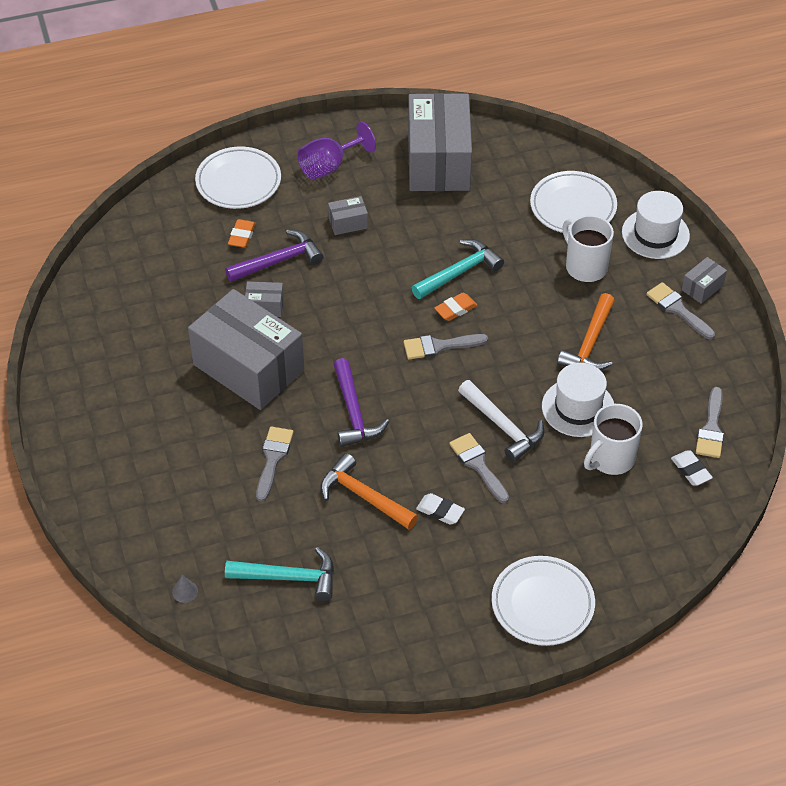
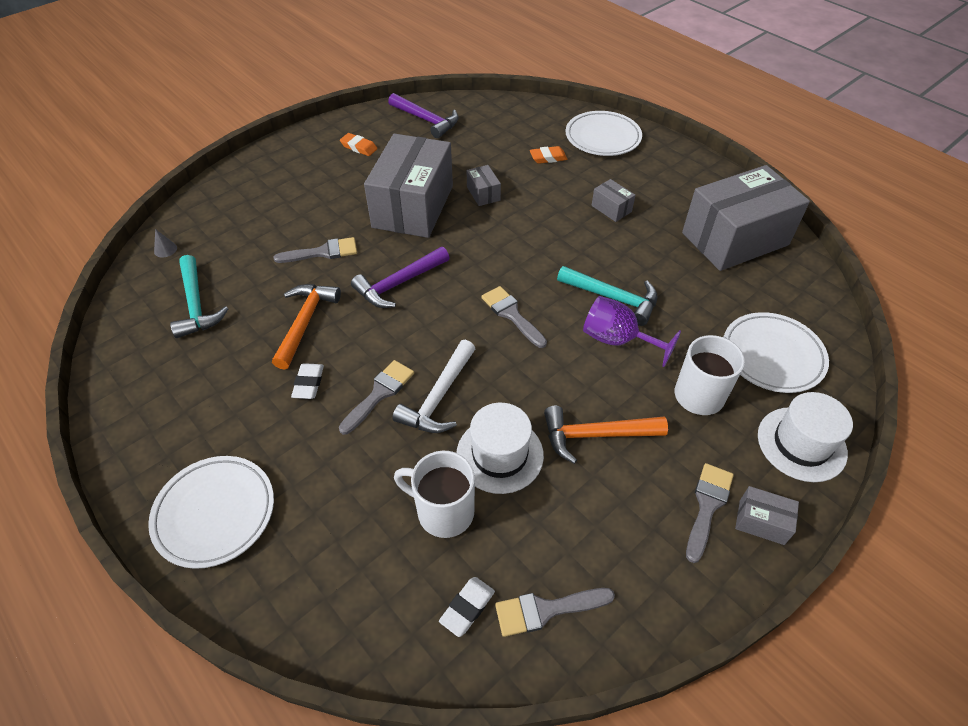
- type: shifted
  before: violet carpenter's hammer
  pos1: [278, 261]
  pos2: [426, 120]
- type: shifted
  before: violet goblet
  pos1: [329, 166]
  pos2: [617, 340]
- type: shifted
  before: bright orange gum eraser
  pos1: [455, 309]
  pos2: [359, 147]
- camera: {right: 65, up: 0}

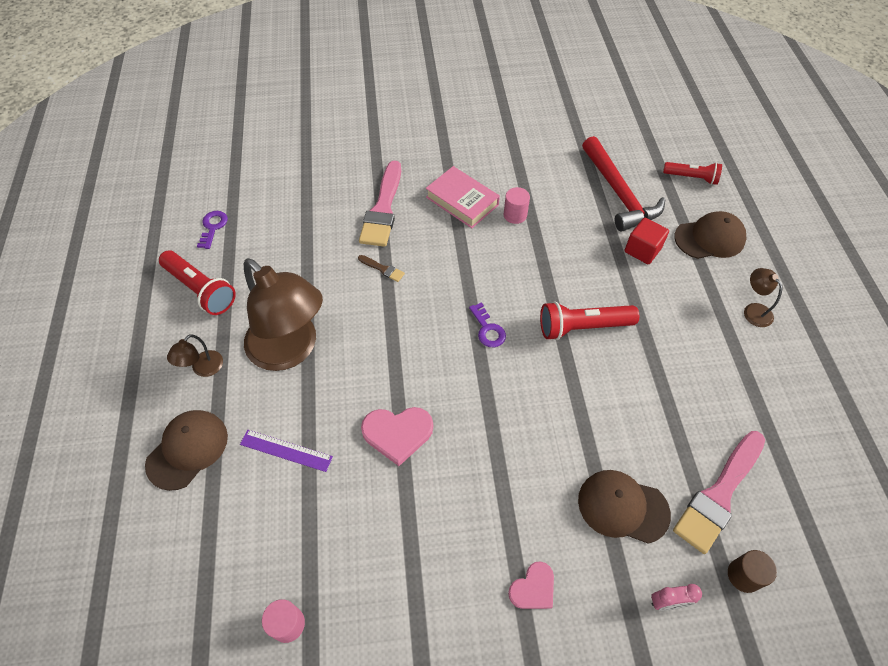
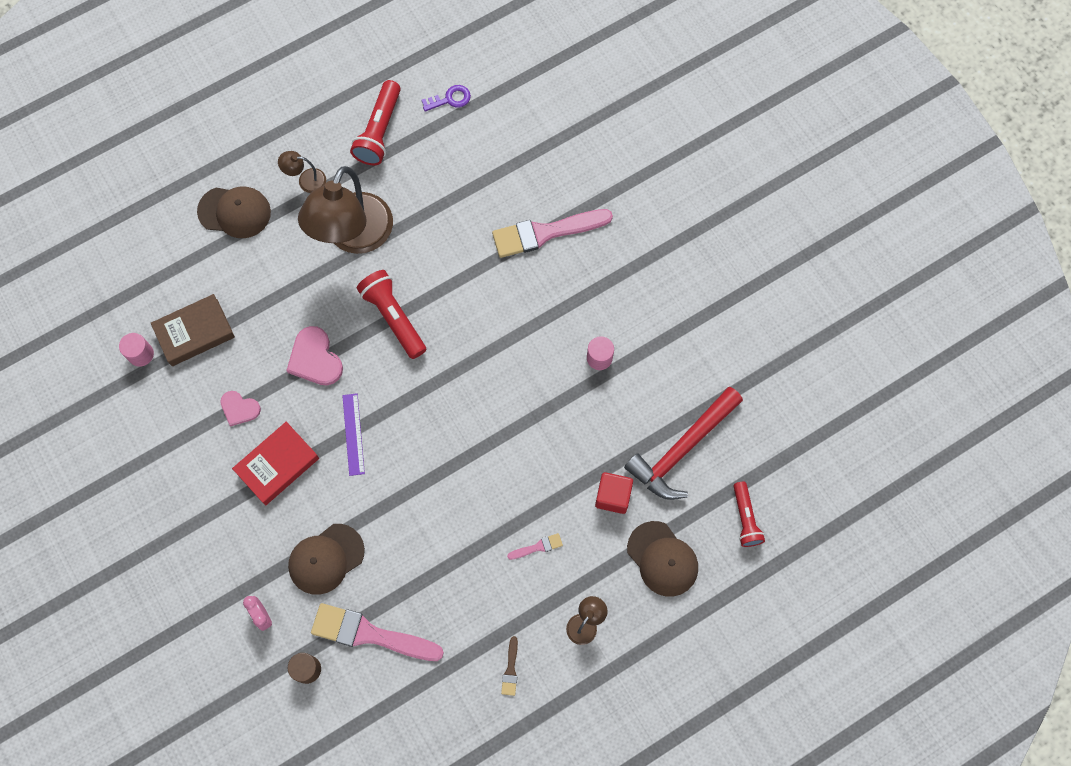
- type: shifted
  before: violet straightedge
  pos1: [286, 450]
  pos2: [353, 434]
- type: shifted
  before: dark brown paintbrush
  pos1: [383, 269]
  pos2: [510, 669]
- type: gone
  before: rose-pink book
  pos1: [462, 201]
- type: gone
  before: violet latchkey
  pos1: [488, 329]
- type: shifted
  before: rose-pink love heart
  pos1: [533, 588]
  pos2: [239, 408]
- type: shifted
  before: scarlet pocket torch
  pos1: [582, 327]
  pos2: [393, 317]
- type: rotated
  before: dark brown baseball cap
  pos1: [622, 507]
  pos2: [326, 559]
  turn: -120
- type: new
  after: dark brown book
  pos2: [194, 332]
- type: new
  after: scarlet book
  pos2: [277, 465]
- type: new
  after: rose-pink paintbrush
  pos2: [538, 547]
- camera: {right: 65, up: 15}

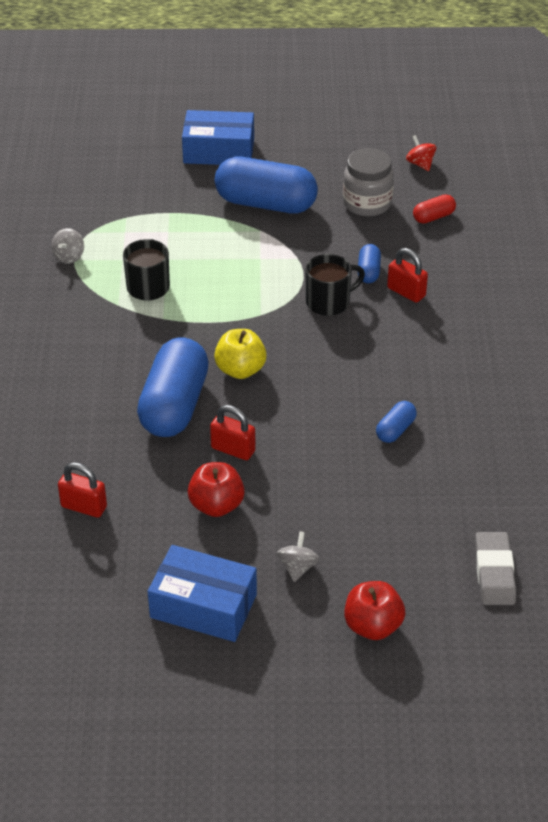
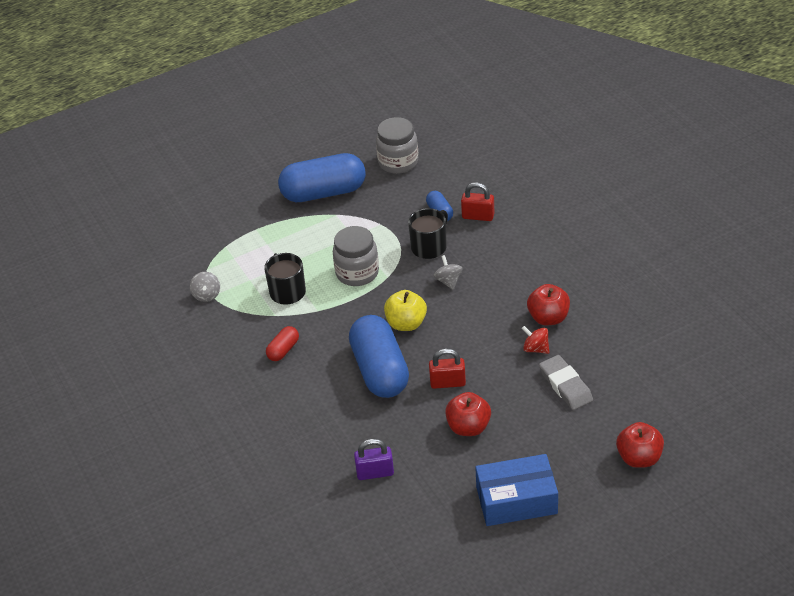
- type: repainted
  before: scarlet lock
  after: violet lock
  pos1: [84, 507]
  pos2: [375, 473]
- type: gone
  before: cobalt parcel
  pos1: [219, 151]
- type: shifted
  before: grey spinning top
  pos1: [298, 567]
  pos2: [448, 281]
- type: swapped
  before: cobalt pill
  after: scarlet toy apple
  pos1: [395, 430]
  pos2: [548, 318]
- type: shifted
  before: scarlet spinning top
  pos1: [420, 164]
  pos2: [536, 348]
- type: shifted
  before: scarlet pill
  pos1: [433, 217]
  pos2: [283, 350]
- type: shifted
  before: grey gum eraser
  pos1: [494, 572]
  pos2: [565, 385]
- type: new
  after: grey preserve jar
  pos2: [357, 273]
- camera: {right: -25, up: 0}

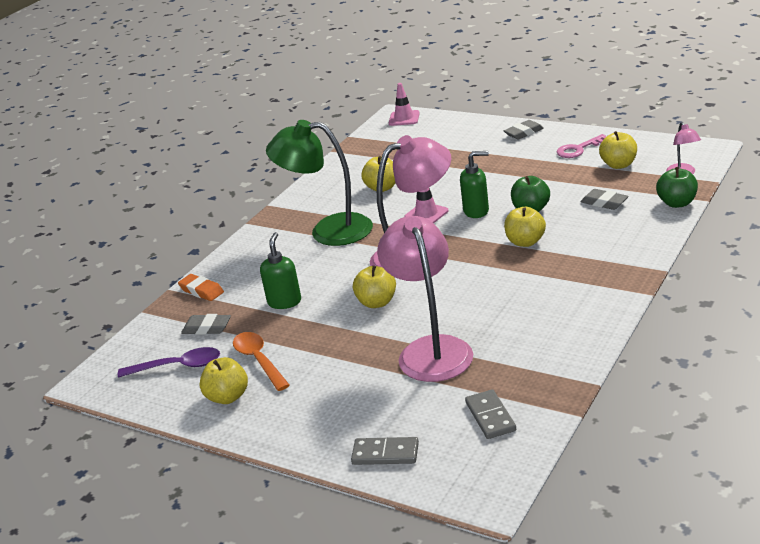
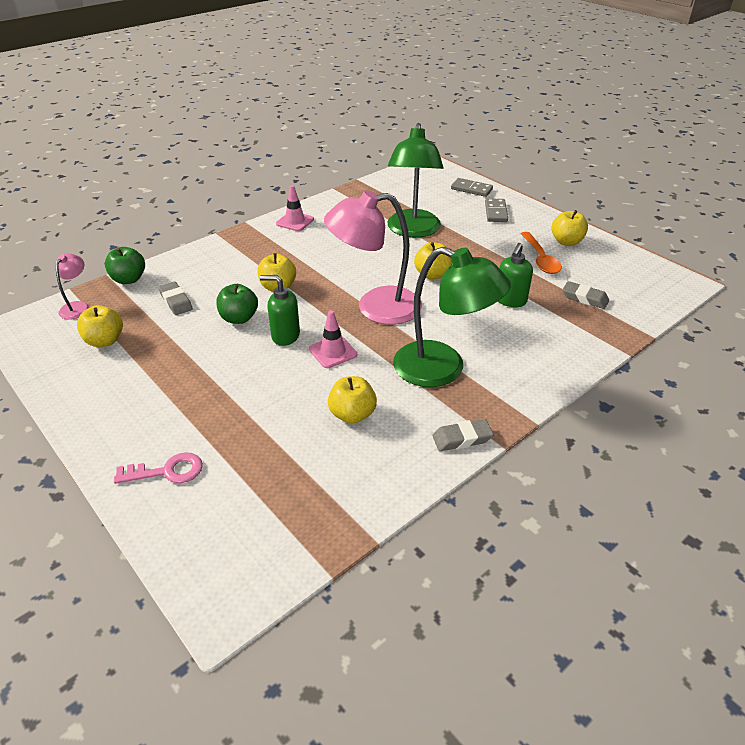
- type: gone
  before: violet tablespoon
  pos1: [177, 366]
- type: gone
  before: bright orange gum eraser
  pos1: [201, 291]
- type: repainted
  before: rose-pink lamp
  after: emerald lamp
  pos1: [431, 349]
  pos2: [413, 230]
- type: shifted
  before: rose-pink safety cone
  pos1: [404, 118]
  pos2: [295, 221]
- type: shifted
  before: grey domino
  pos1: [490, 416]
  pos2: [496, 212]
- type: shifted
  before: grey gum eraser
  pos1: [524, 133]
  pos2: [462, 438]
- type: shifted
  before: rose-pink latchkey
  pos1: [579, 149]
  pos2: [167, 471]
- camera: {right: -165, up: 10}

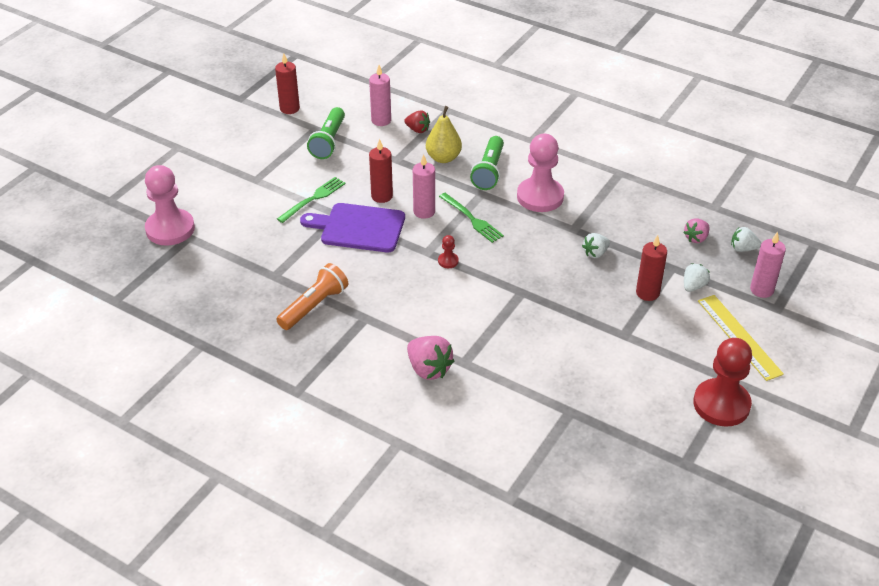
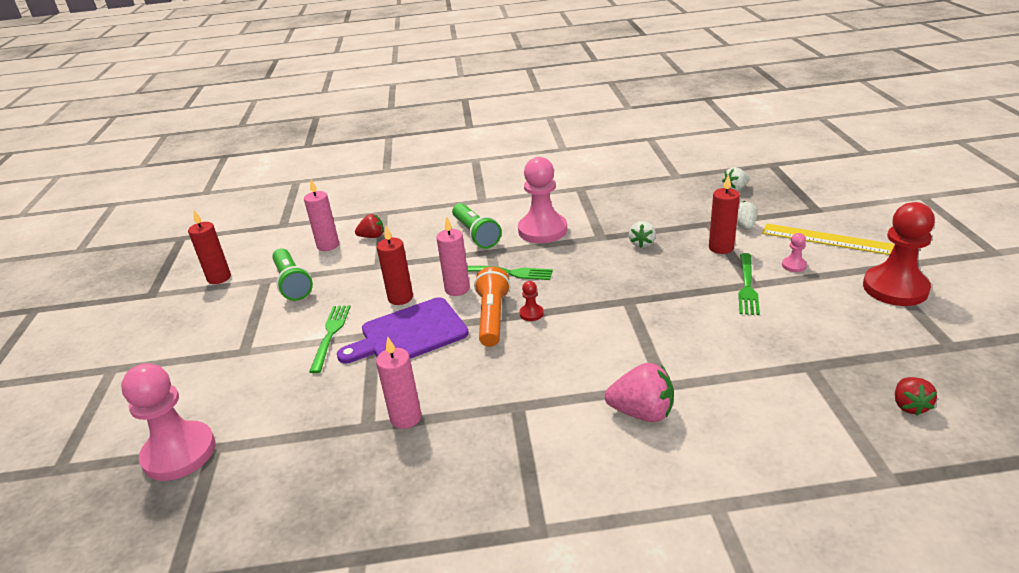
- type: shifted
  before: bright orange pocket torch
  pos1: [314, 306]
  pos2: [492, 317]
- type: gone
  before: bright yellow pear
  pos1: [443, 158]
- type: gone
  before: rose-pink strawberry
  pos1: [696, 238]
- type: shifted
  before: rose-pink pillar candle
  pos1: [761, 290]
  pos2: [406, 418]
- type: new
  after: emerald dinner fork
  pos2: [747, 286]
- type: new
  after: rose-pink chess pawn
  pos2: [794, 265]
- type: new
  after: scarlet strawberry
  pos2: [909, 406]
- camera: {right: -35, up: -10}

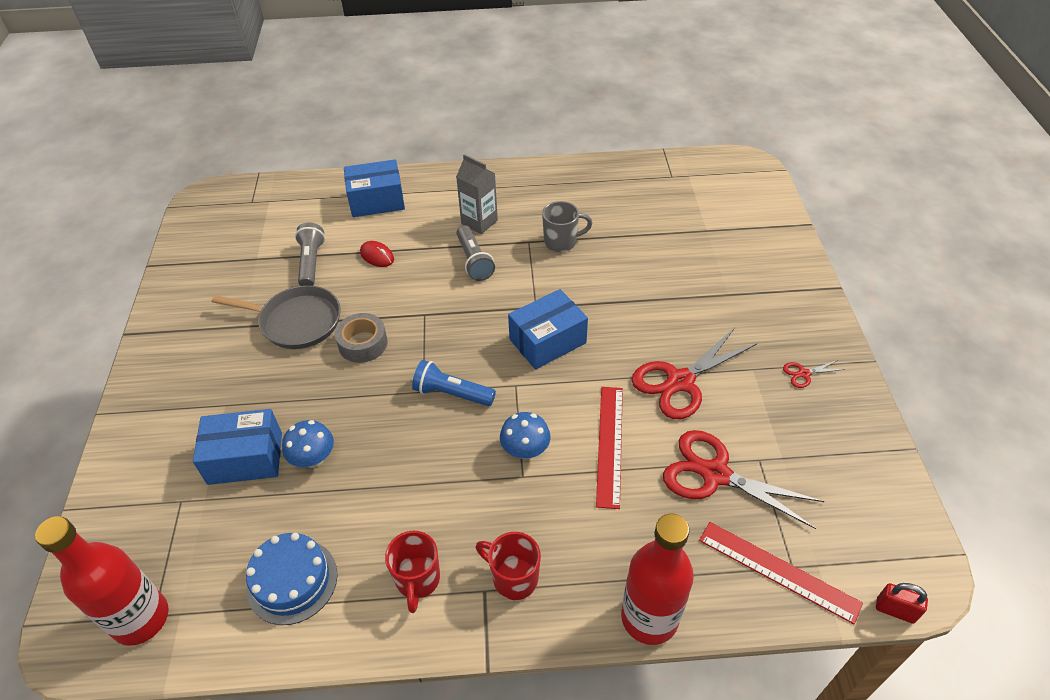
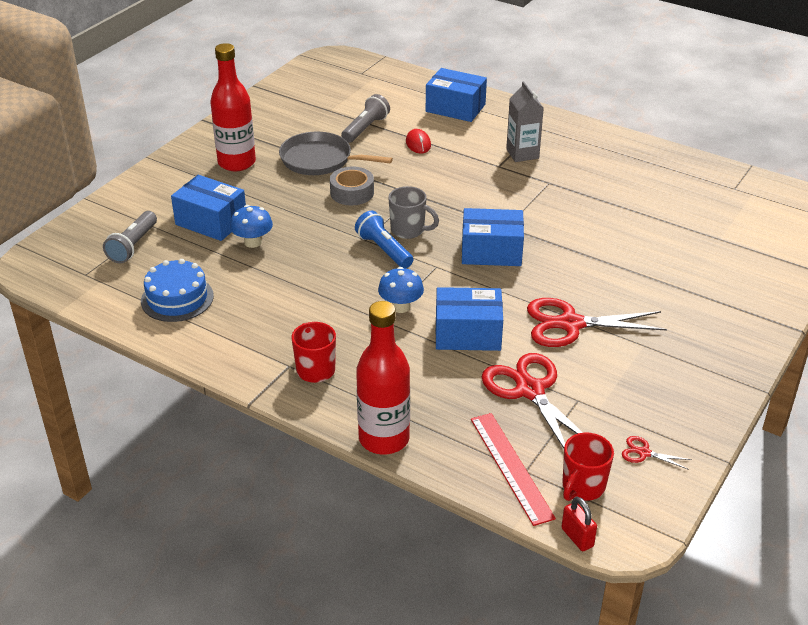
- type: shifted
  before: scarlet bottle
  pos1: [141, 619]
  pos2: [236, 163]
- type: rotated
  before: grey skillet
  pos1: [297, 321]
  pos2: [320, 160]
  turn: 150
- type: shifted
  before: scarlet coffee mug
  pos1: [417, 580]
  pos2: [582, 487]
- type: shifted
  before: grey pocket torch
  pos1: [474, 261]
  pos2: [133, 246]
- type: shifted
  before: grey coffee mug
  pos1: [561, 242]
  pos2: [409, 230]
- type: swapped
  before: scarlet straightedge
  after: cobalt parcel
  pos1: [610, 444]
  pos2: [468, 334]
- type: shifted
  before: scarlet pair of scissors
  pos1: [804, 374]
  pos2: [644, 453]
- camera: {right: 35, up: -10}

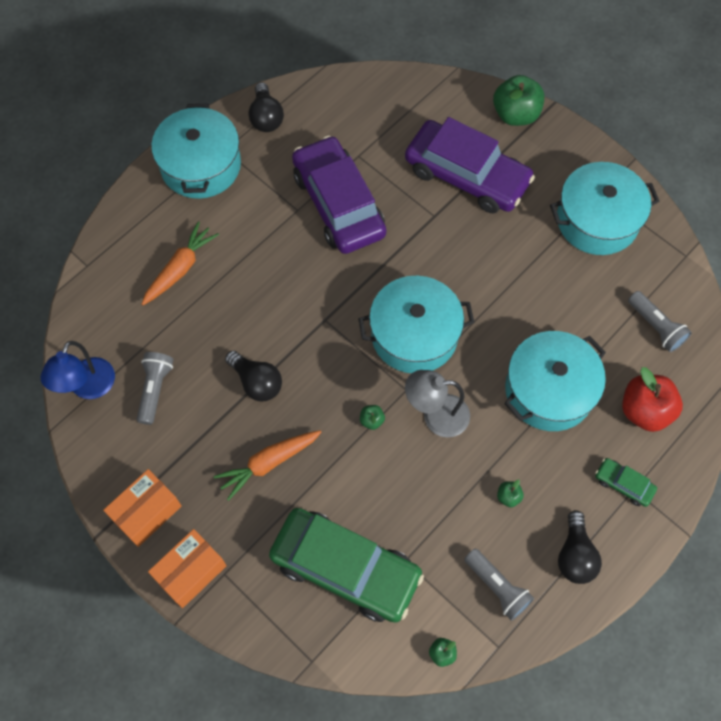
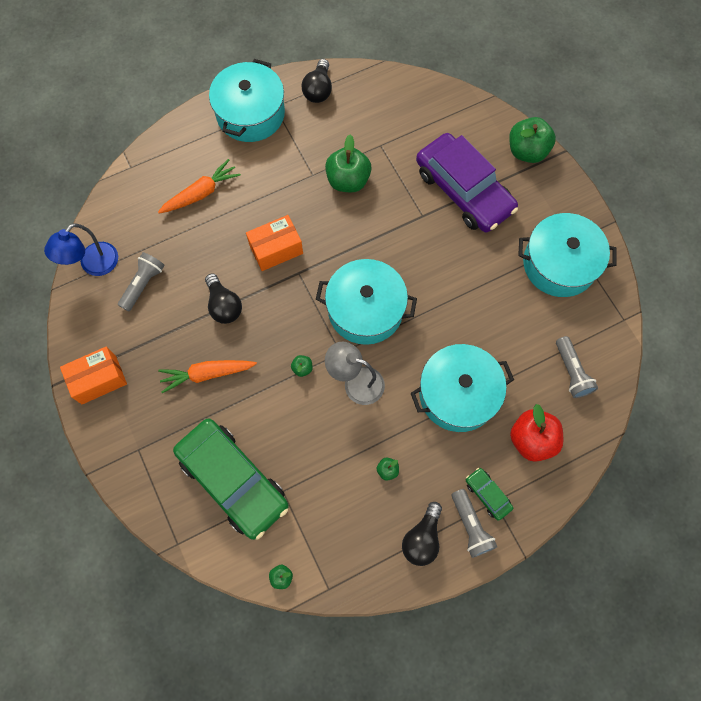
- type: shifted
  before: bright orange parcel
  pos1: [191, 572]
  pos2: [276, 249]
- type: swapped
  before: violet car
  after: emerald toy apple
  pos1: [338, 204]
  pos2: [348, 180]
- type: shifted
  before: grey pocket torch
  pos1: [497, 587]
  pos2: [470, 526]
- camera: {right: 20, up: 5}

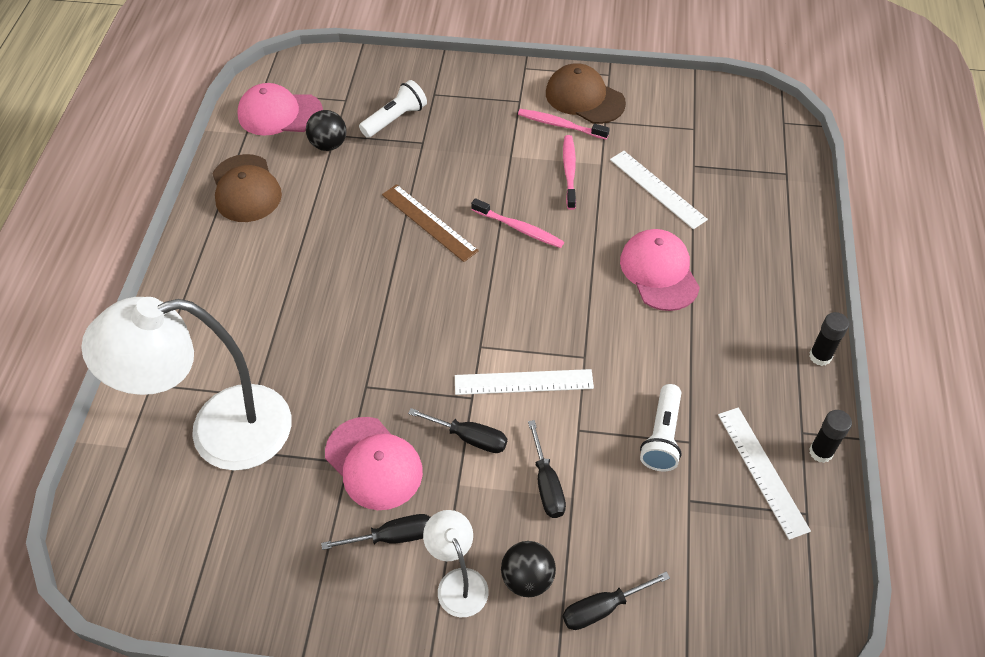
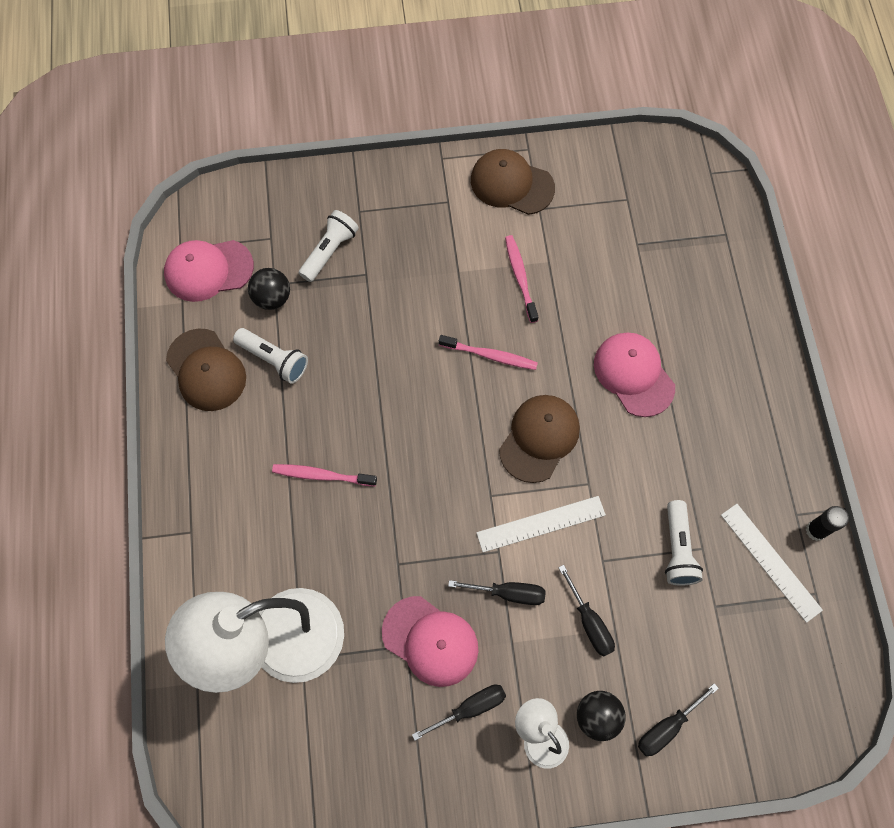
- type: gone
  before: dark brown straightedge
  pos1: [429, 222]
- type: shifted
  before: rose-pink tooth brush
  pos1: [560, 125]
  pos2: [322, 475]
- type: gone
  before: white straightedge
  pos1: [657, 189]
- type: gone
  before: jet-black glue
  pos1: [820, 356]
- type: new
  after: white pocket torch
  pos2: [274, 360]
- type: new
  after: dark brown baseball cap
  pos2: [539, 438]
- camera: {right: -15, up: 15}

